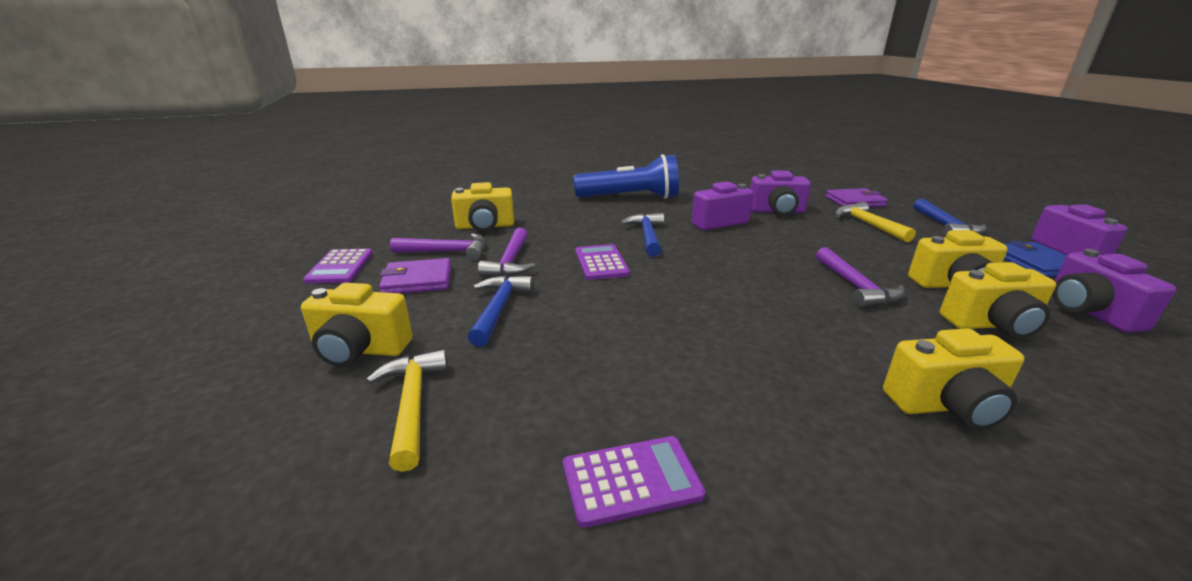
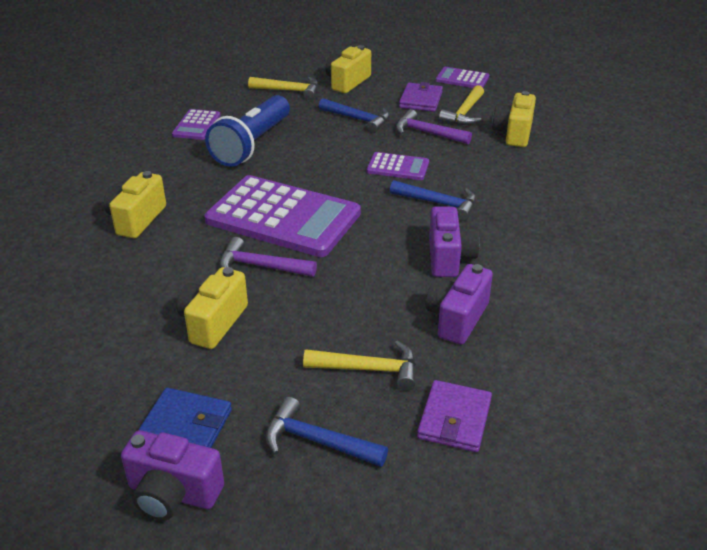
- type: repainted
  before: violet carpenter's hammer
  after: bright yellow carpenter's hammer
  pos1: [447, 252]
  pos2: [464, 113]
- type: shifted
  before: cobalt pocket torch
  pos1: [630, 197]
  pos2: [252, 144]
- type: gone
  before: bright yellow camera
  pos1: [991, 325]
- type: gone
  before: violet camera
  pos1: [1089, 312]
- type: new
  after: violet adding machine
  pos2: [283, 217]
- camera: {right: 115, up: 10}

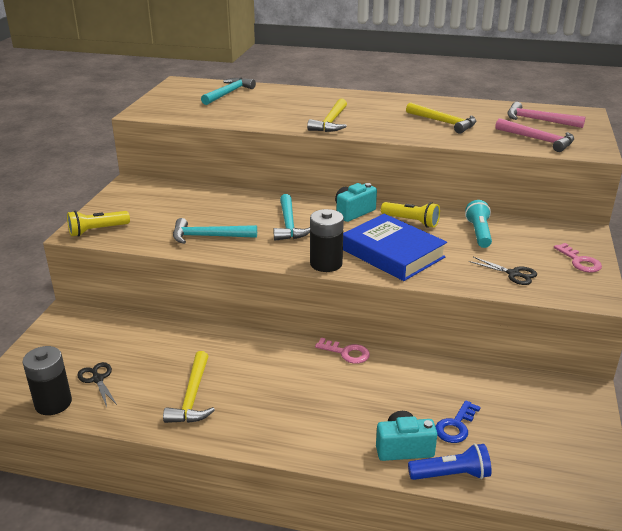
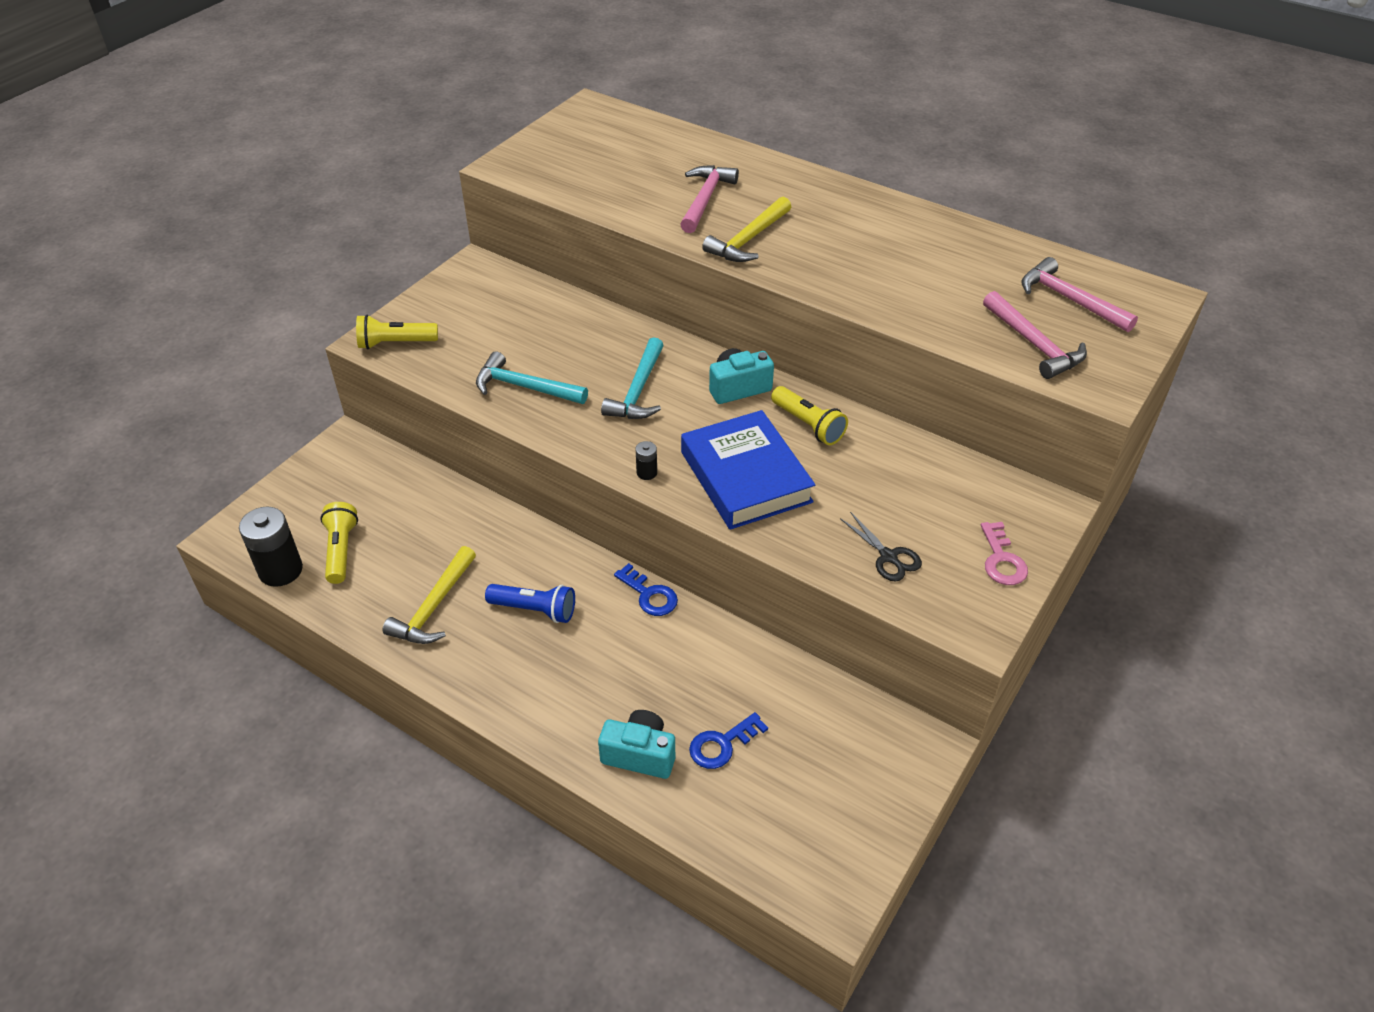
- type: swapped
  before: jet-black pair of scissors
  after: bright yellow pocket torch
  pos1: [97, 379]
  pos2: [341, 550]
- type: gone
  before: teal carpenter's hammer
  pos1: [228, 93]
- type: scaled
  before: jet-black AA battery
  pos1: [326, 264]
  pos2: [647, 473]
  scale: 0.47
- type: repainted
  before: rose-pink latchkey
  after: cobalt latchkey
  pos1: [346, 353]
  pos2: [649, 595]
- type: gone
  before: bright yellow carpenter's hammer
  pos1: [444, 122]
- type: shifted
  before: cobalt pocket torch
  pos1: [451, 474]
  pos2: [535, 610]
- type: gone
  before: teal pocket torch
  pos1: [479, 233]
- type: new
  after: rose-pink carpenter's hammer
  pos2: [705, 199]
- camera: {right: 20, up: 15}

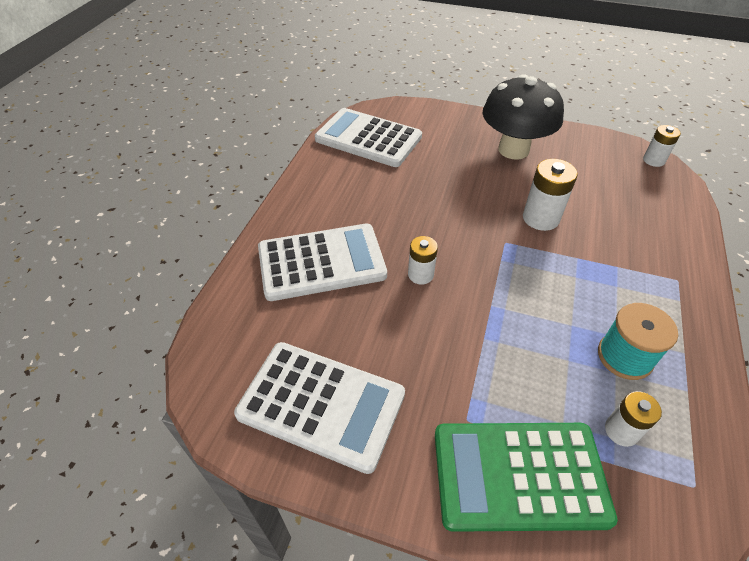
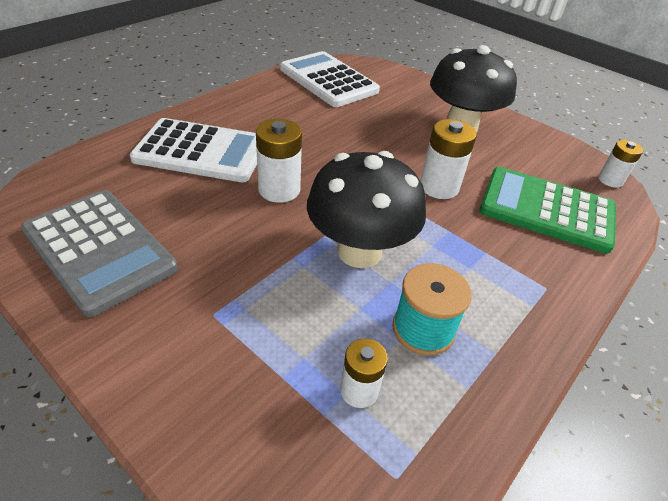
- type: repainted
  before: white adding machine
  after: grey adding machine
  pos1: [321, 405]
  pos2: [99, 250]
- type: scaled
  before: white AA battery
  pos1: [420, 274]
  pos2: [279, 190]
  scale: 1.55
- type: shifted
  before: emerald adding machine
  pos1: [519, 475]
  pos2: [546, 210]
- type: new
  after: jet-black mushroom
  pos2: [359, 251]
- camera: {right: 20, up: -5}

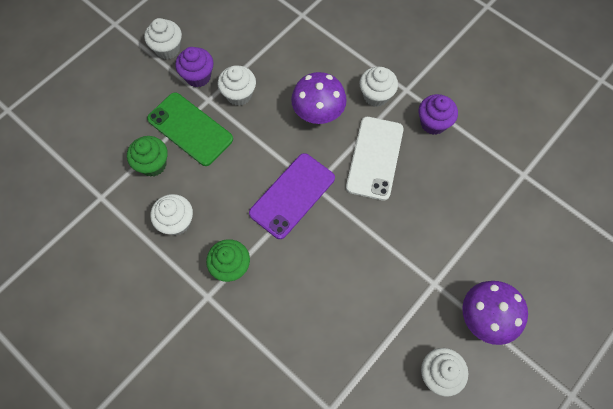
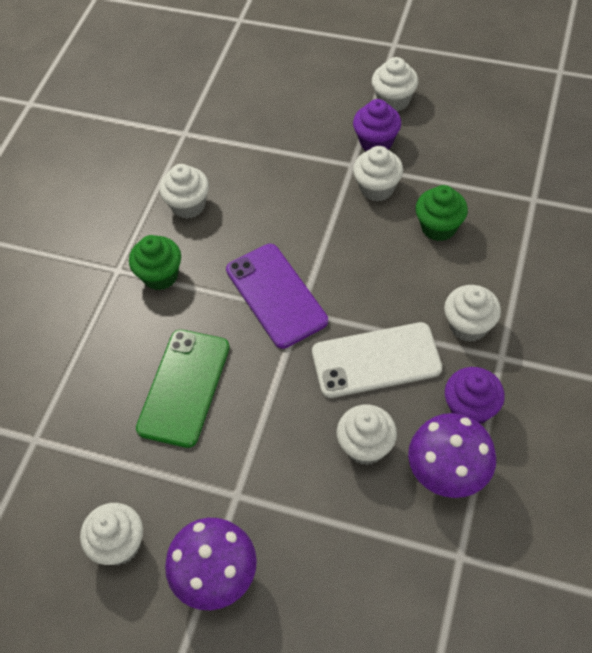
- type: shifted
  before: emerald cupcake
  pos1: [153, 164]
  pos2: [438, 227]
- type: shifted
  before: emerald mobile phone
  pos1: [190, 129]
  pos2: [184, 387]
- type: rotated
  before: violet mobile phone
  pos1: [292, 195]
  pos2: [276, 295]
  turn: 45
- type: shifted
  before: violet mushroom
  pos1: [318, 114]
  pos2: [447, 472]
- type: new
  after: white cupcake
  pos2: [366, 446]
- camera: {right: 70, up: -10}

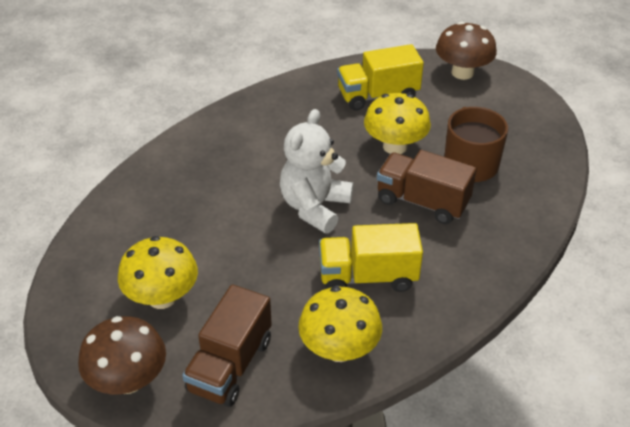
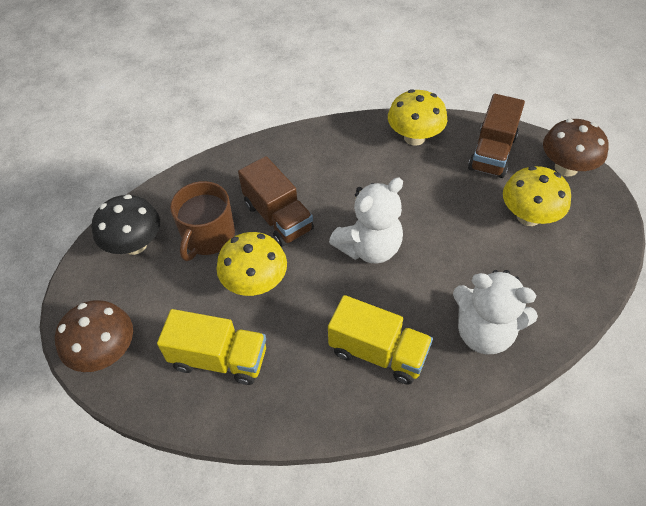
- type: rotated
  before: dark brown lorry
  pos1: [230, 365]
  pos2: [492, 153]
  turn: 150
- type: shifted
  before: bright yellow lorry
  pos1: [368, 276]
  pos2: [378, 352]
- type: new
  after: jet-black mushroom
  pos2: [135, 244]
- type: new
  after: white stuffed bear
  pos2: [484, 332]
- camera: {right: -150, up: 10}

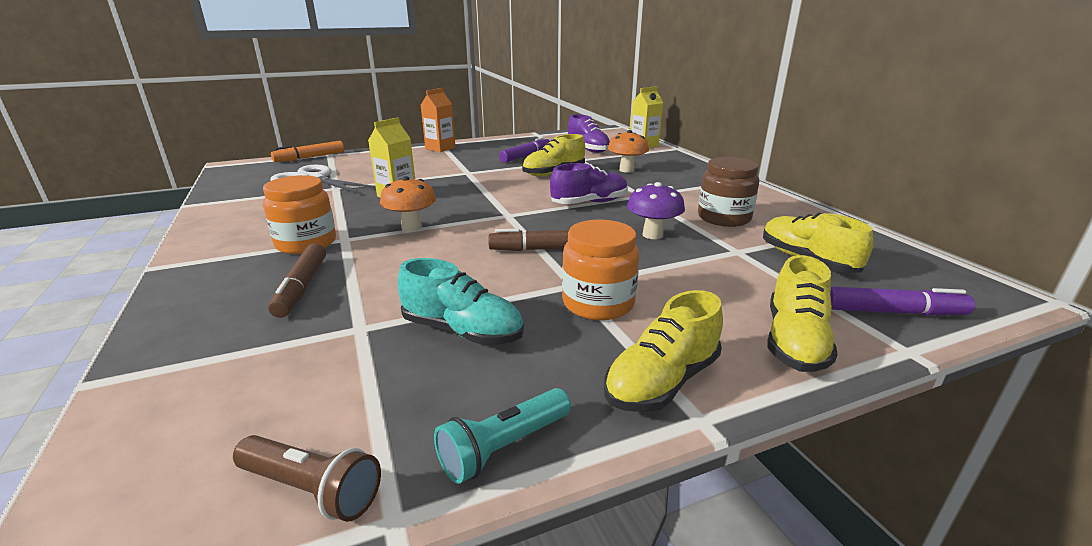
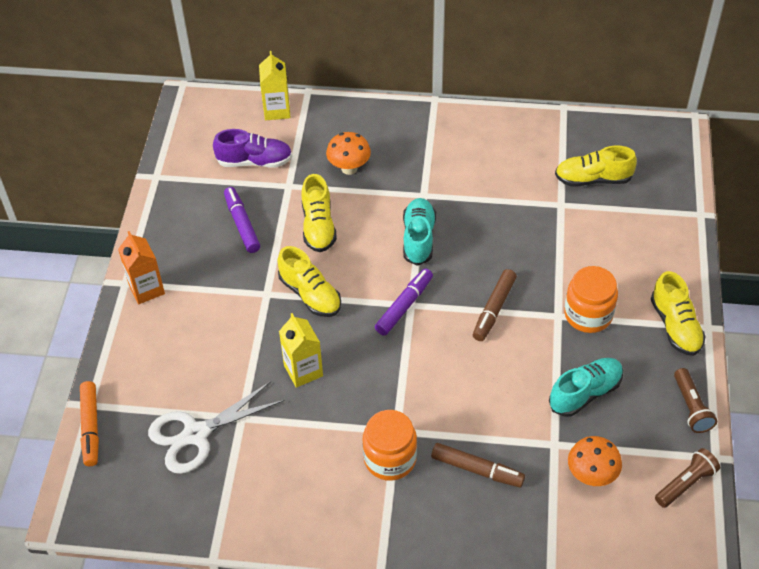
- type: shifted
  before: bright orange mushroom
  pos1: [411, 227]
  pos2: [591, 476]
- type: repainted
  before: teal pocket torch
  after: dark brown pocket torch
  pos1: [503, 447]
  pos2: [691, 407]
- type: repainted
  before: violet sneaker
  after: teal sneaker
  pos1: [589, 203]
  pos2: [418, 238]
- type: gone
  before: violet mushroom
  pos1: [652, 235]
- type: gone
  before: dark brown preserve jar
  pos1: [724, 218]
- type: shifted
  before: bright yellow sneaker
  pos1: [794, 342]
  pos2: [310, 294]
- type: shifted
  before: violet marker pen
  pos1: [892, 312]
  pos2: [404, 306]
- camera: {right: -60, up: 25}

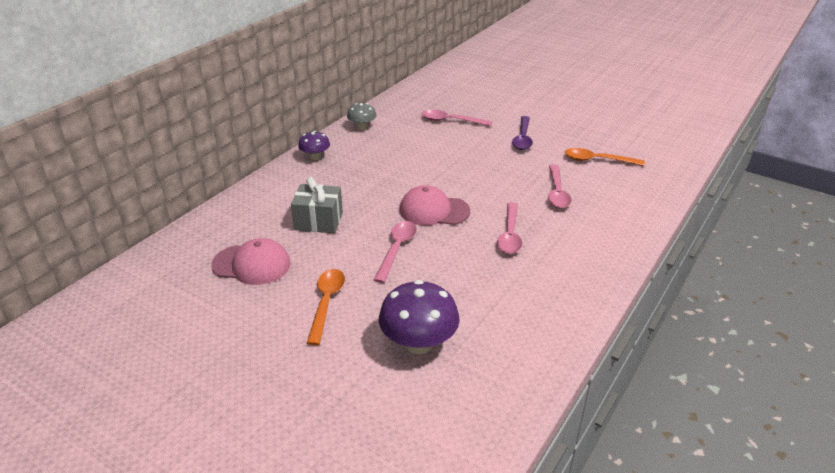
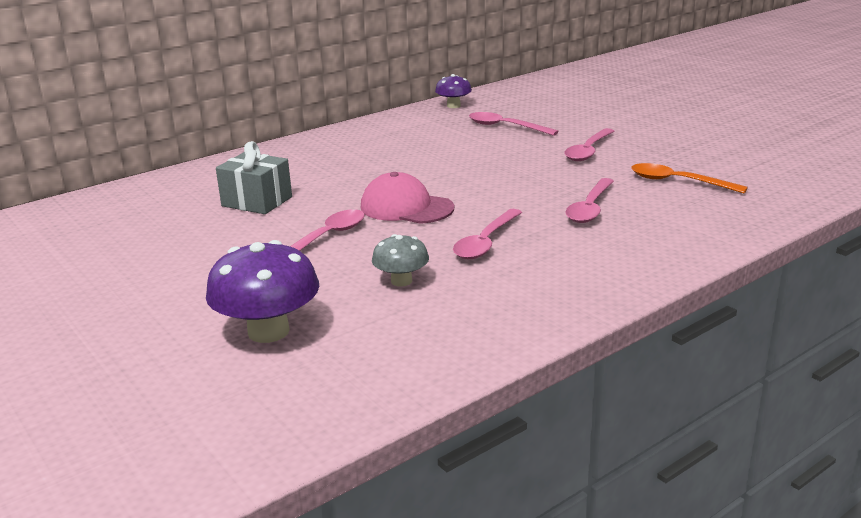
- type: gone
  before: rose-pink baseball cap
  pos1: [251, 264]
- type: shifted
  before: violet mushroom
  pos1: [315, 157]
  pos2: [453, 106]
- type: gone
  before: bright orange tablespoon
  pos1: [326, 303]
- type: shifted
  before: grey mushroom
  pos1: [362, 127]
  pos2: [401, 281]
- type: repainted
  before: violet tablespoon
  after: rose-pink tablespoon
  pos1: [522, 138]
  pos2: [588, 151]
- camera: {right: 20, up: -10}

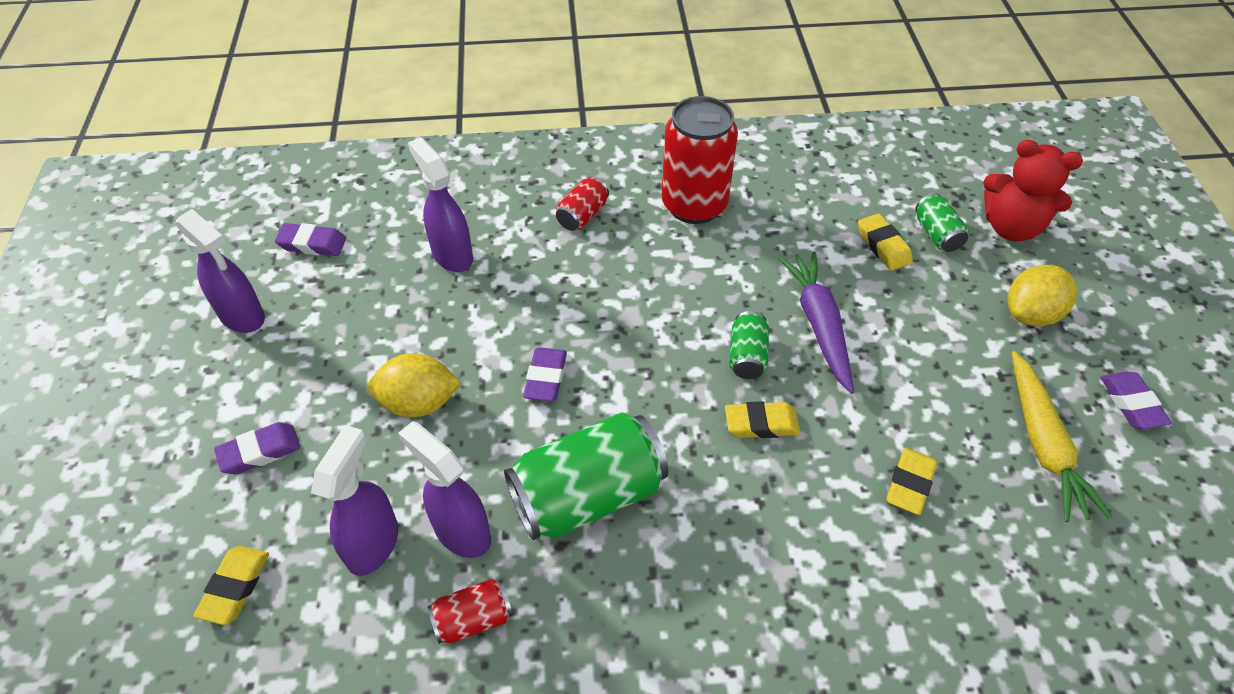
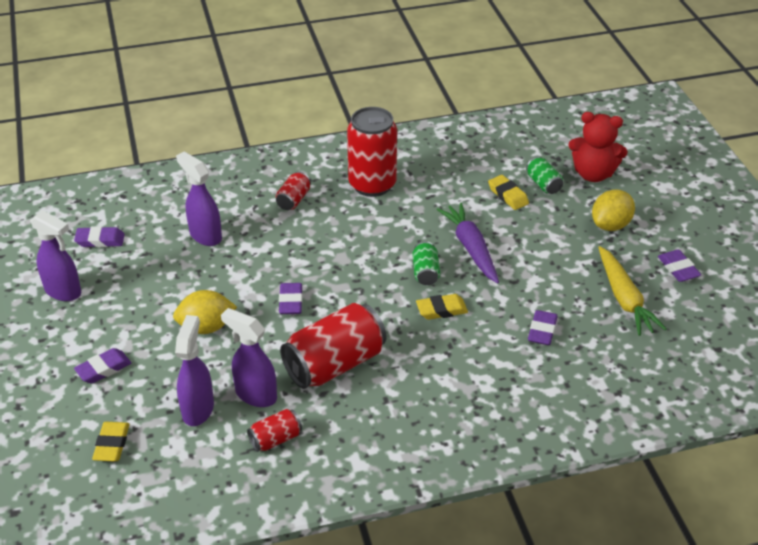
- type: repainted
  before: emerald can
  after: scarlet can
  pos1: [588, 495]
  pos2: [335, 364]
- type: repainted
  before: bright yellow gum eraser
  after: violet gum eraser
  pos1: [910, 484]
  pos2: [542, 331]
- camera: {right: -10, up: -10}

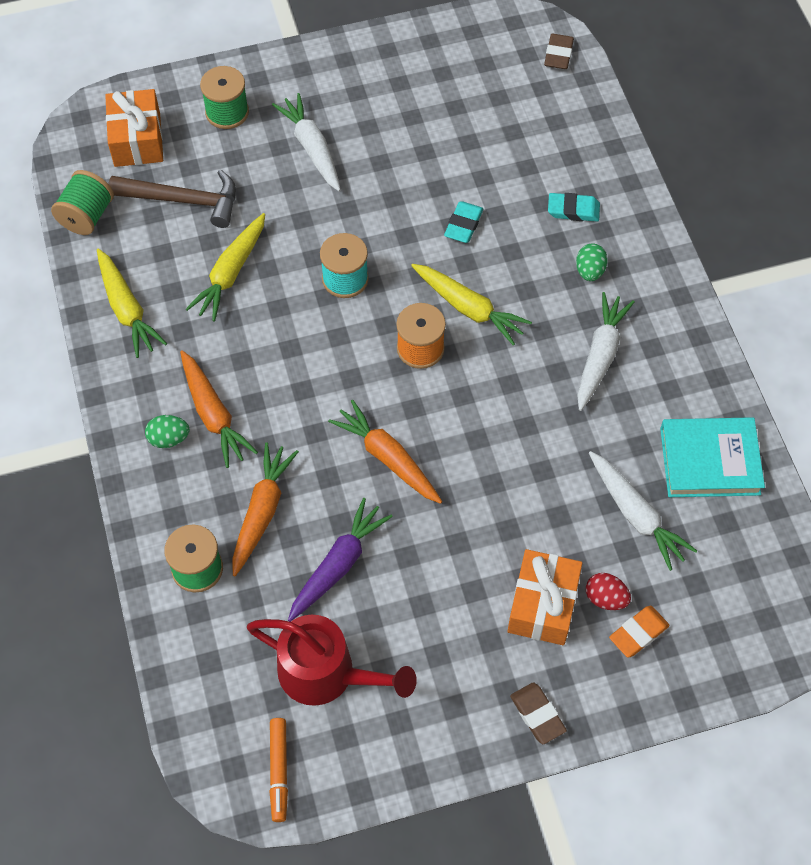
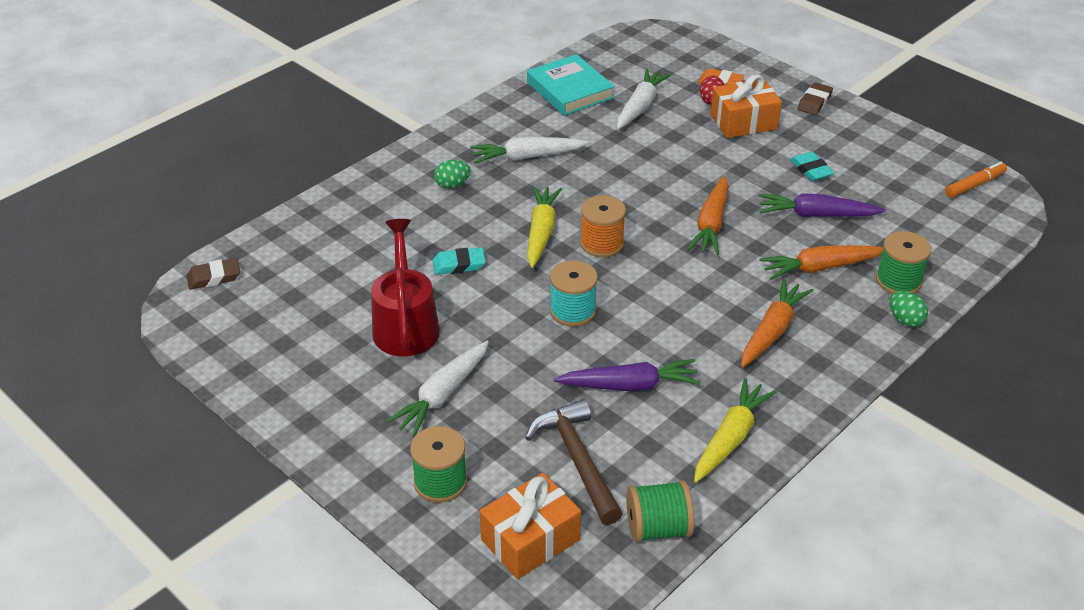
- type: shifted
  before: emerald toy egg
  pos1: [169, 439]
  pos2: [905, 320]
- type: repainted
  before: bright yellow carrot
  after: violet carrot
  pos1: [231, 273]
  pos2: [629, 385]
- type: shifted
  before: scarlet watering can
  pos1: [327, 674]
  pos2: [405, 324]
- type: shifted
  before: teal gum eraser
  pos1: [573, 210]
  pos2: [811, 170]
- camera: {right: -120, up: -20}

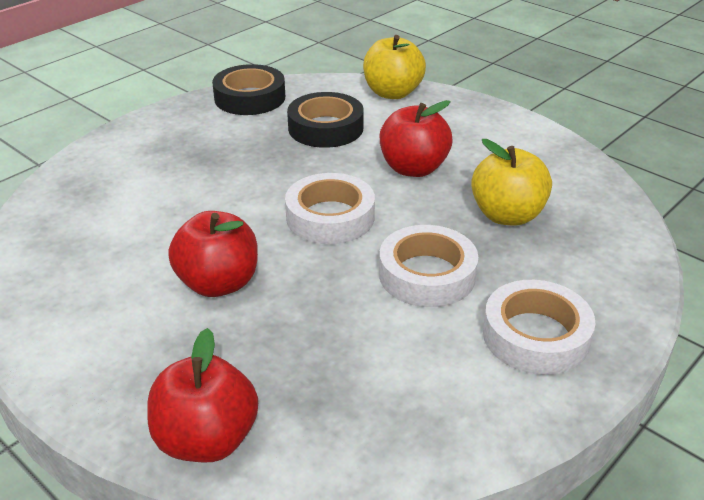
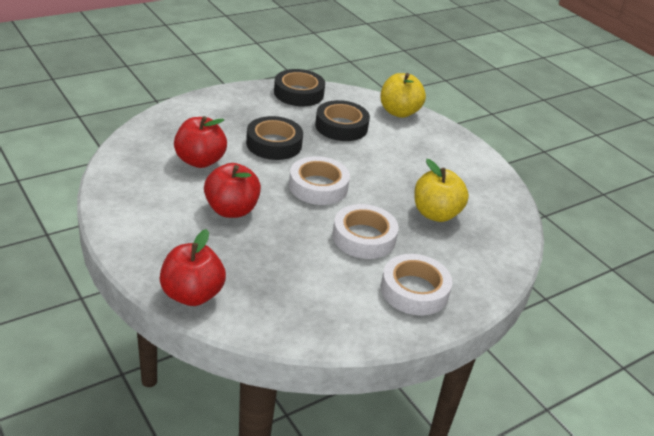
- type: shifted
  before: scarlet toy apple
  pos1: [413, 168]
  pos2: [200, 161]
- type: new
  after: jet-black roll of tape
  pos2: [274, 144]
- camera: {right: 10, up: 0}

